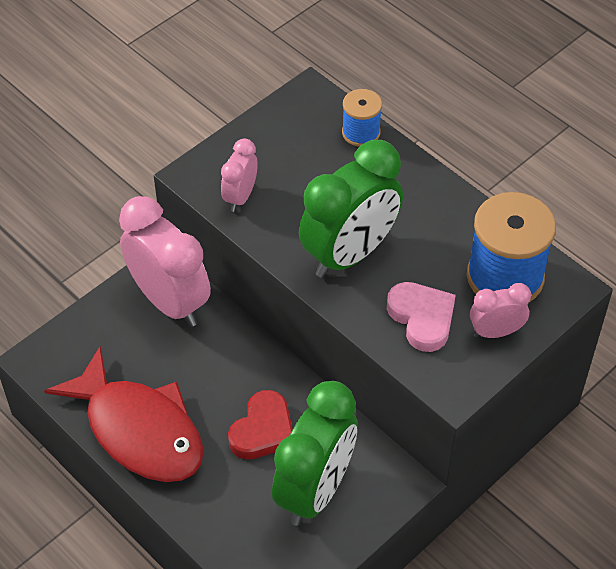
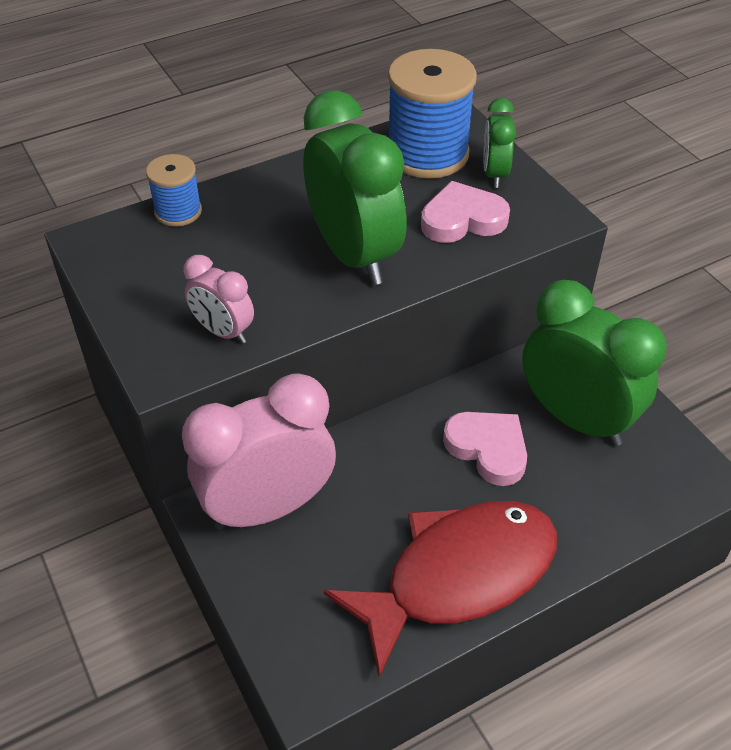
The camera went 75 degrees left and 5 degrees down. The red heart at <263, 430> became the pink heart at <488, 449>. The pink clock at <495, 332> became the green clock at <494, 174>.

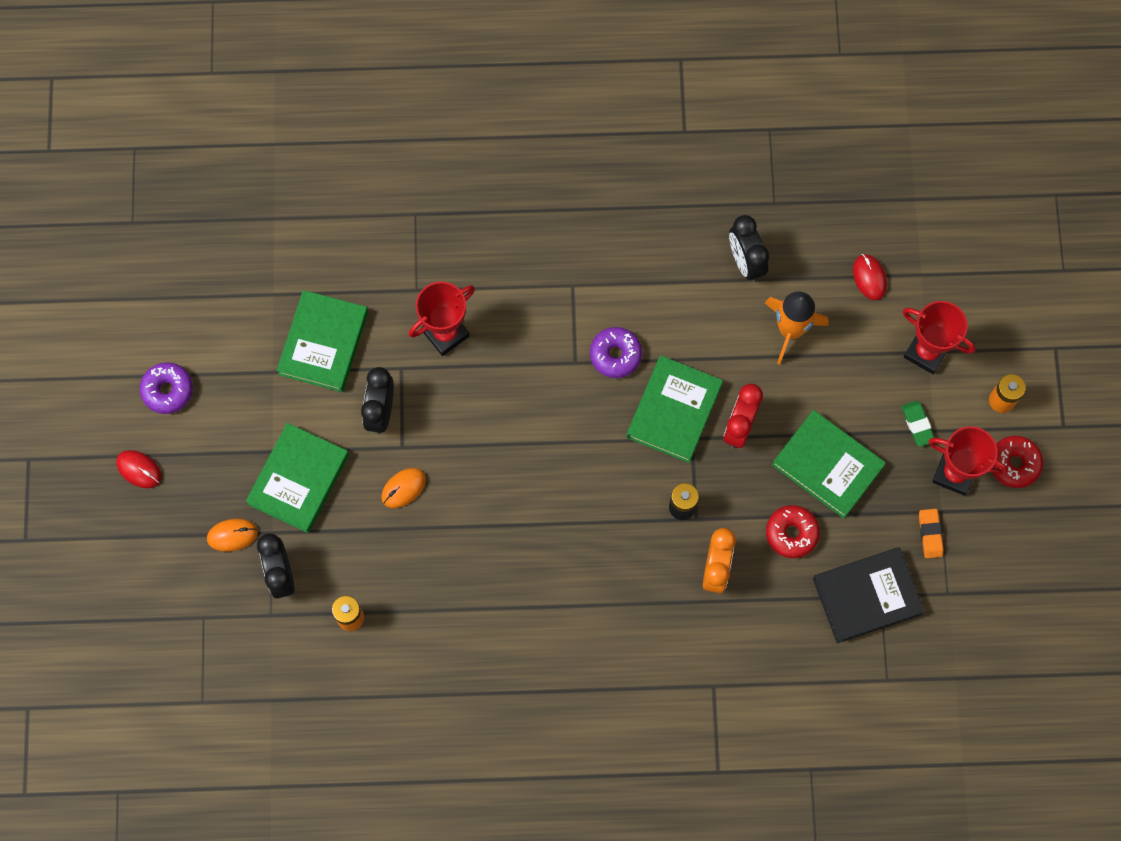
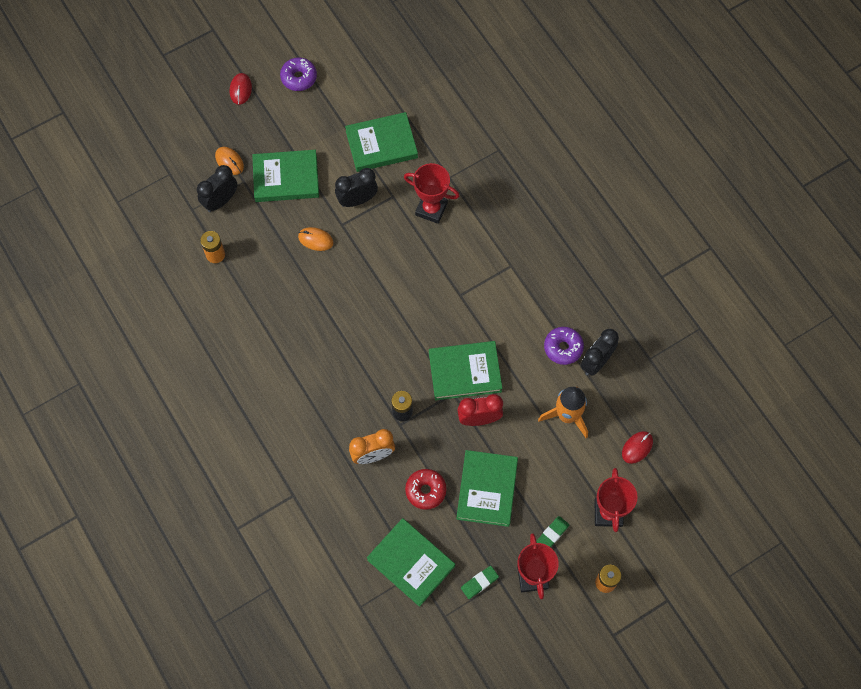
The camera went 60 degrees right and 5 degrees down. The black book at <867, 596> became the green book at <411, 563>. The orange eraser at <930, 534> became the green eraser at <479, 583>. The purple donut moved from <615, 355> to <563, 348>. The red donut at <1014, 464> disappeared.

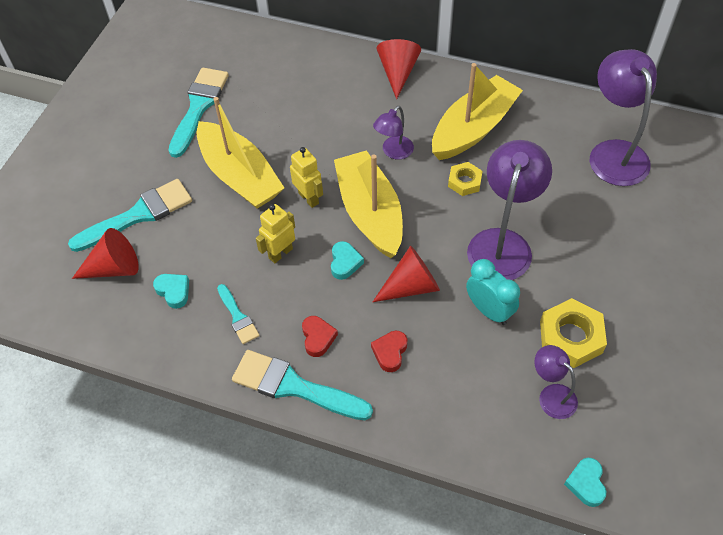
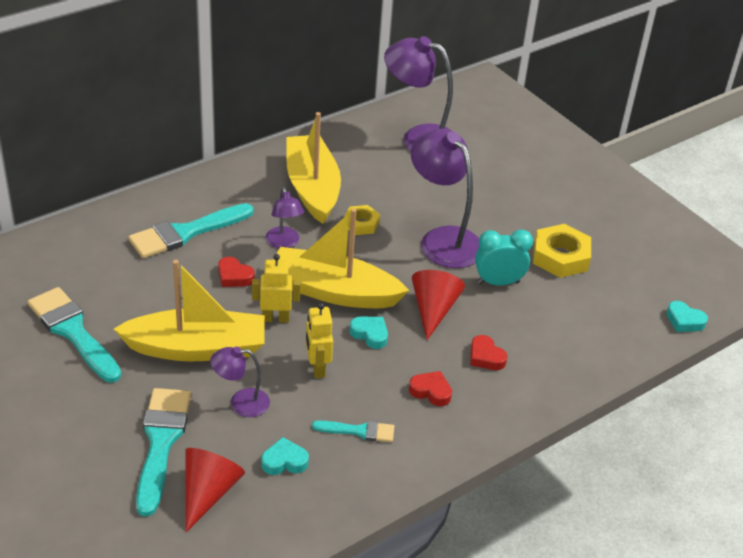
The camera went 60 degrees left and 15 degrees down. The turquoise brush moved from <294, 386> to <185, 233>. The purple lamp moved from <551, 395> to <241, 403>. The red heart at <234, 276> appeared. The red cone at <398, 73> disappeared.

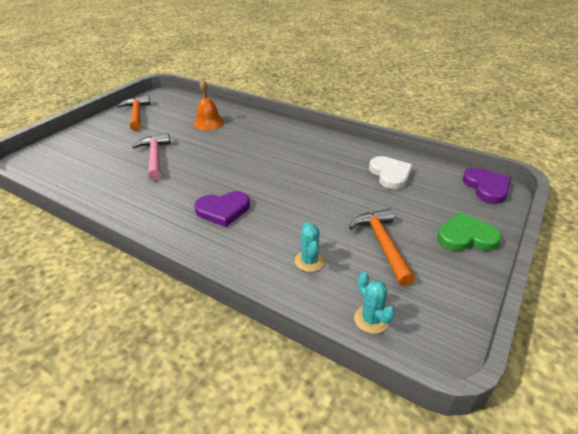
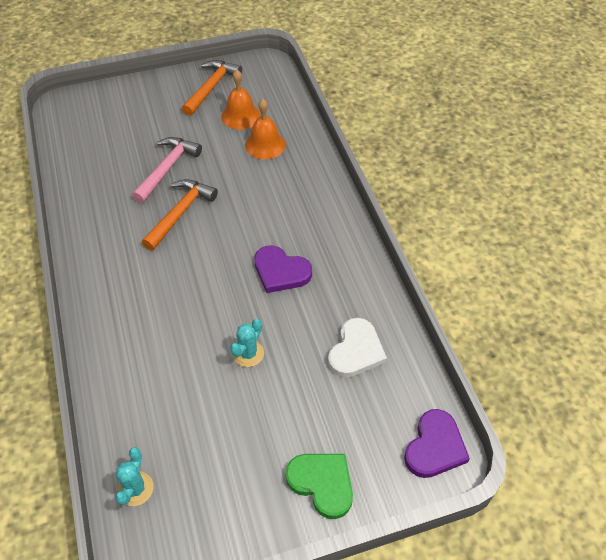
The camera went 40 degrees right and 15 degrees up. The orange hammer moved from <382, 244> to <180, 213>. The orange bell at <240, 116> appeared. The turquoise cactus moved from <309, 261> to <248, 353>. The purple heart moved from <223, 210> to <281, 271>.

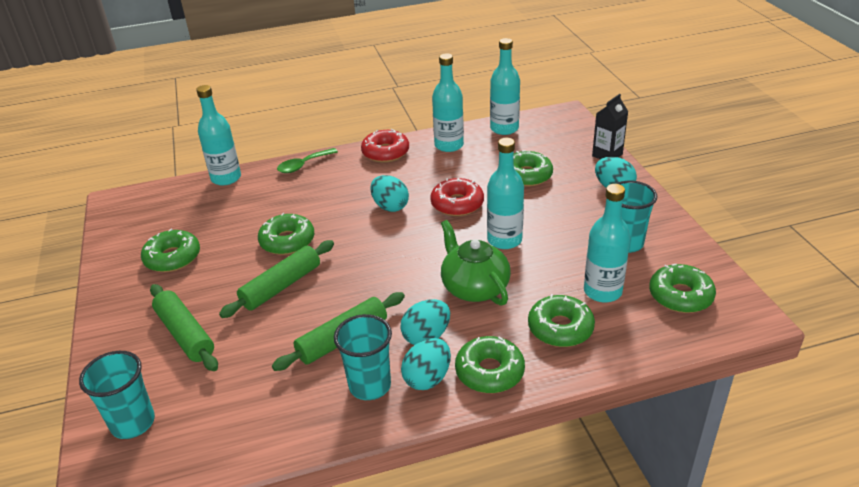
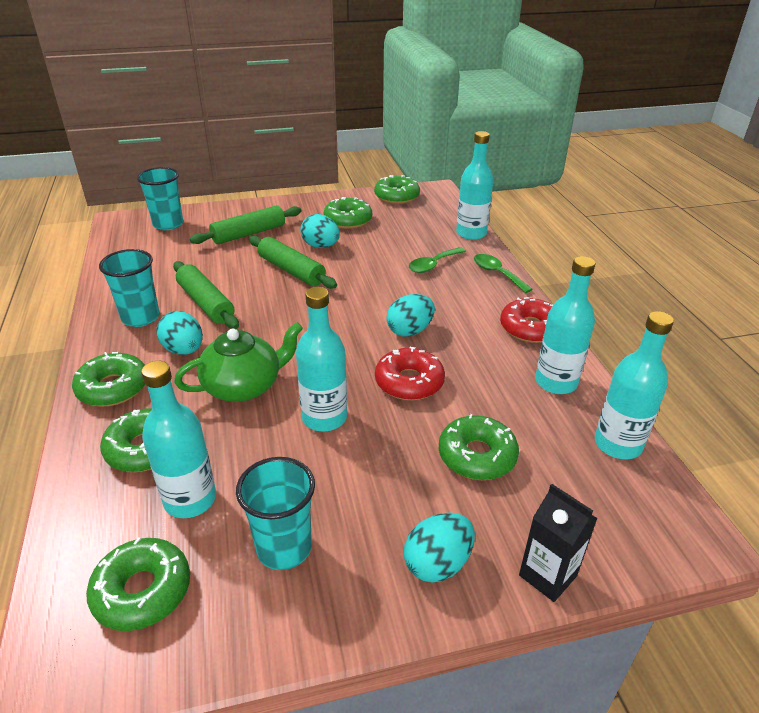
The camera went 90 degrees right and 0 degrees up. The turquoise egg moved from <427, 378> to <321, 246>. The green donut moved from <287, 241> to <396, 196>. The green spoon at <433, 265> appeared.

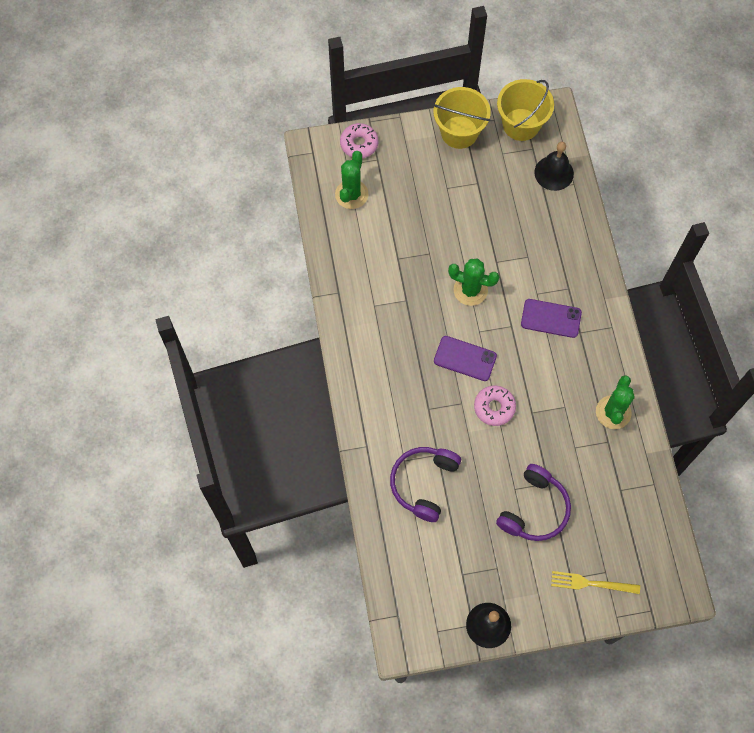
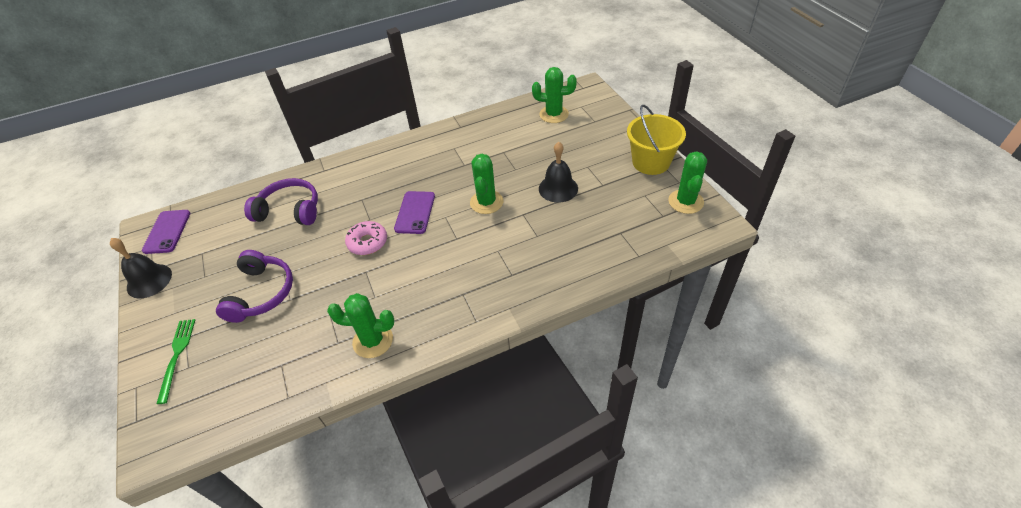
The camera went 80 degrees right and 20 degrees down. The purple phone moved from <551, 318> to <167, 232>. The yellow fork at <591, 583> became the green fork at <177, 356>. The purple headphones at <534, 509> turned 105 degrees counterclockwise. The black bell moved from <554, 173> to <558, 188>. The yellow bucket at <521, 124> was replaced by the green cactus at <685, 201>. The pink donut at <359, 144> disappeared.

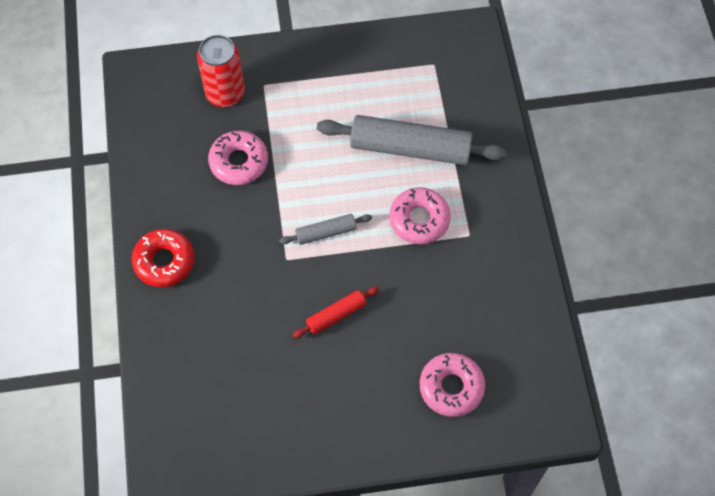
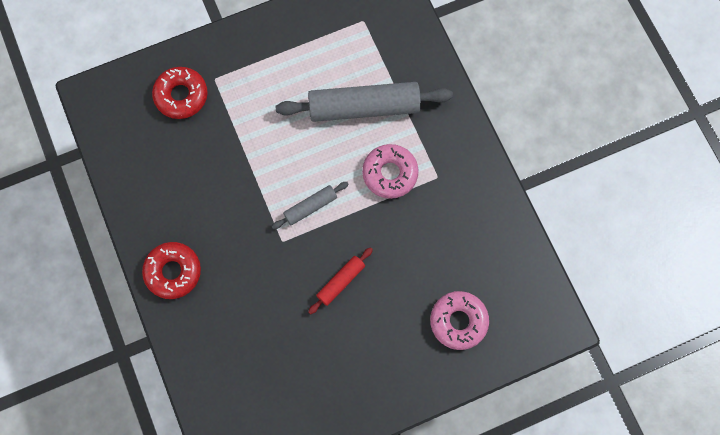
The camera went 15 degrees left and 10 degrees up. The red can at <225, 93> was replaced by the red donut at <181, 96>. The pink donut at <239, 162> disappeared.

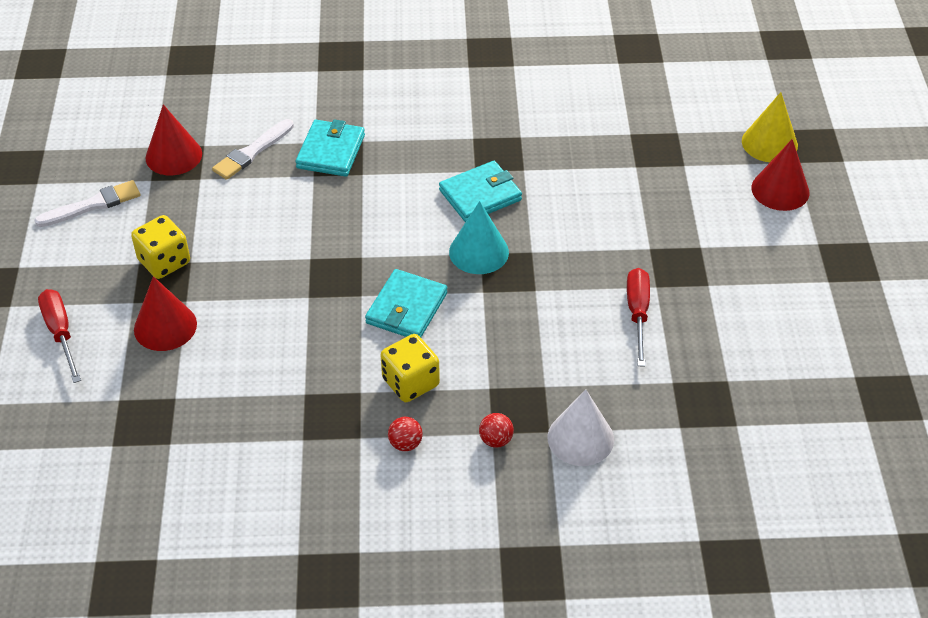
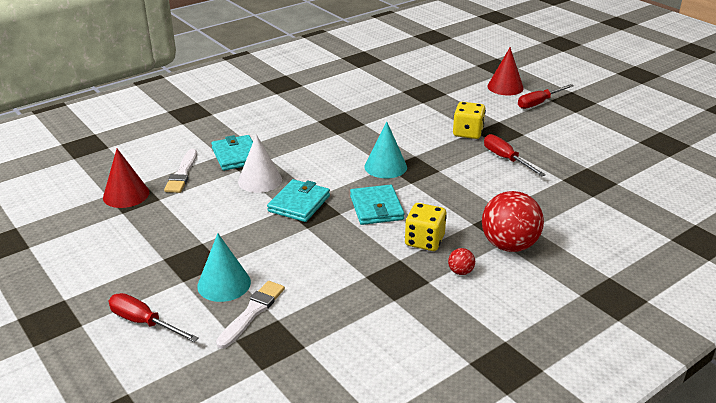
The camera went 35 degrees left and 15 degrees down. The red cone at <165, 326> became the turquoise cone at <224, 284>. The white brush moved from <92, 205> to <252, 313>. The white cone moved from <580, 438> to <260, 180>. The turquoise wallet moved from <480, 195> to <299, 203>. The yellow dice moved from <164, 262> to <468, 133>. The red ball at <496, 440> changed to 2.34 times the size. The red screwdriver at <539, 103> appeared. The yellow cone at <769, 143> disappeared.

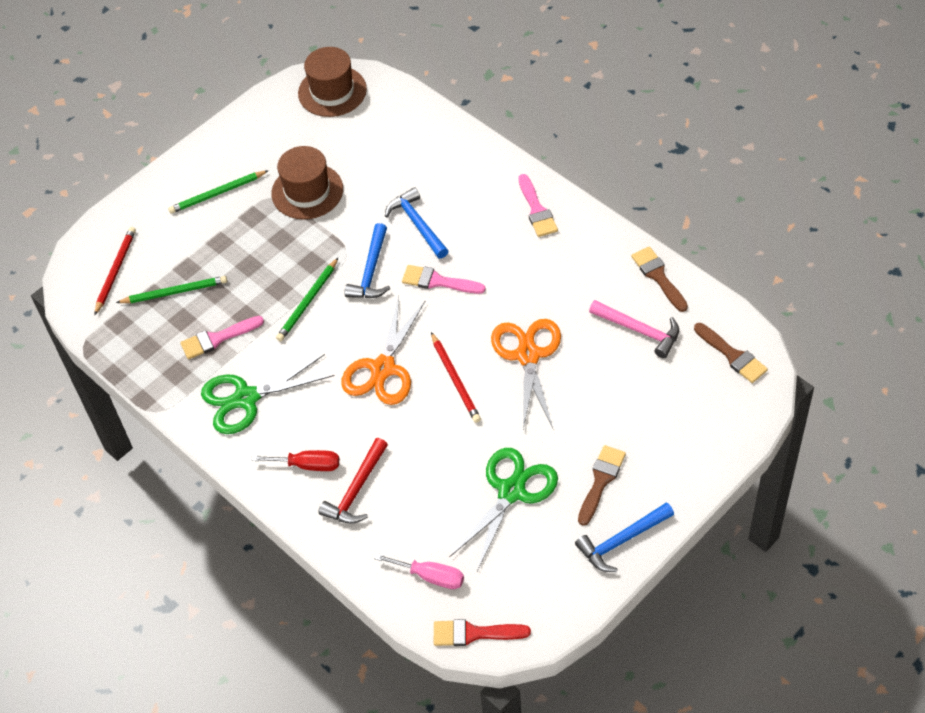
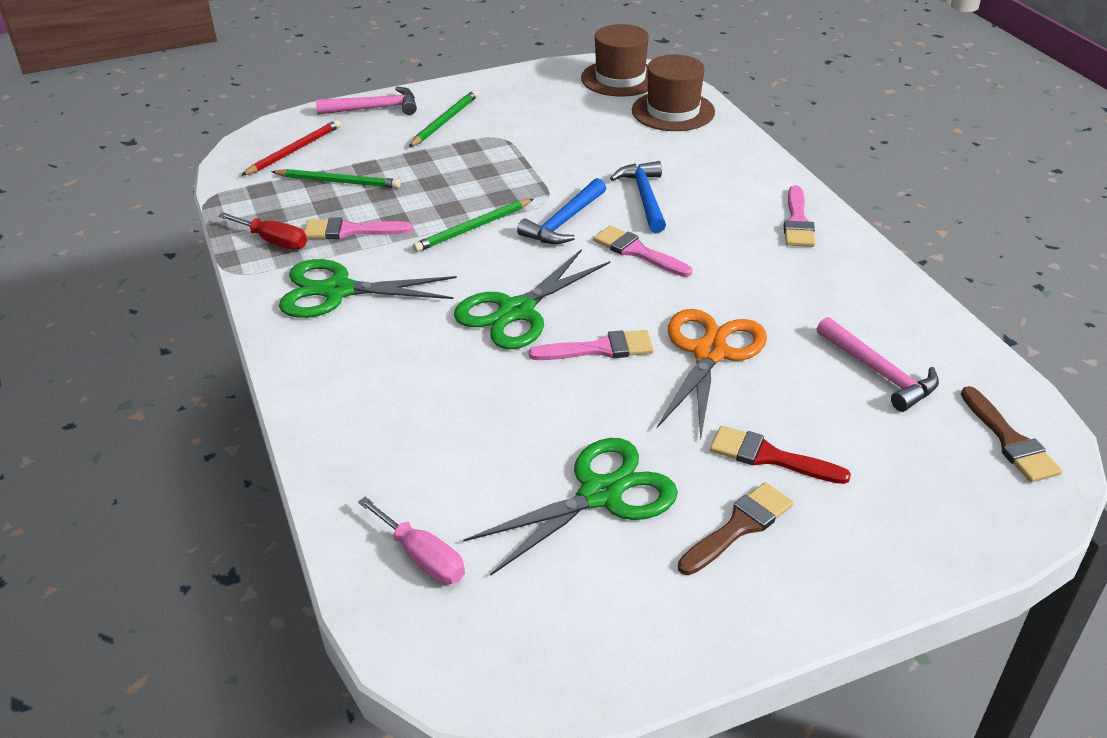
The camera went 20 degrees right and 15 degrees down. The red screwdriver moved from <308, 465> to <274, 241>. The pink hammer at <374, 108> appeared. The green pencil at <217, 194> turned 120 degrees clockwise. The orange scissors at <383, 368> became the green scissors at <516, 311>. The red pencil at <455, 379> was replaced by the pink brush at <600, 349>. The brown hat moved from <307, 191> to <673, 111>. The red brush moved from <474, 633> to <769, 457>. The red hammer at <356, 490> disappeared. The blue hammer at <622, 541> disappeared. The brown brush at <658, 276> disappeared.

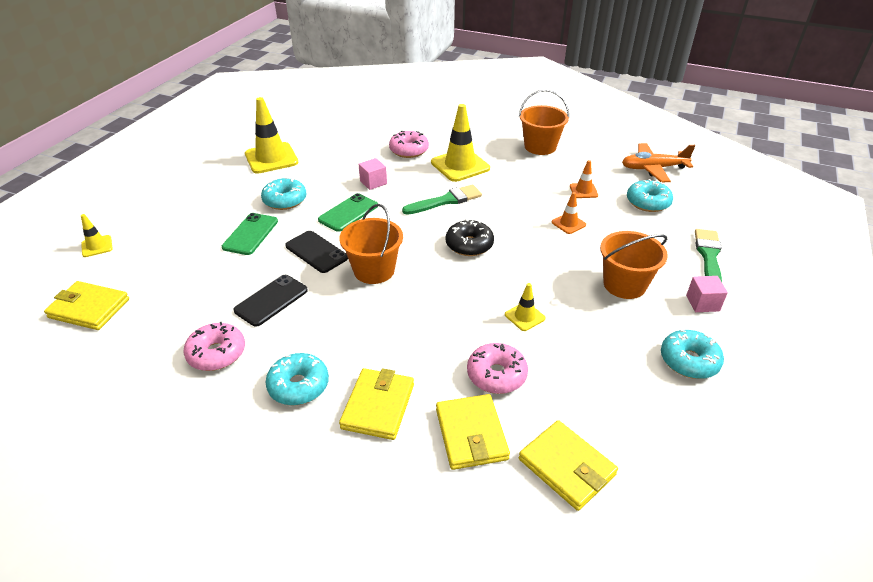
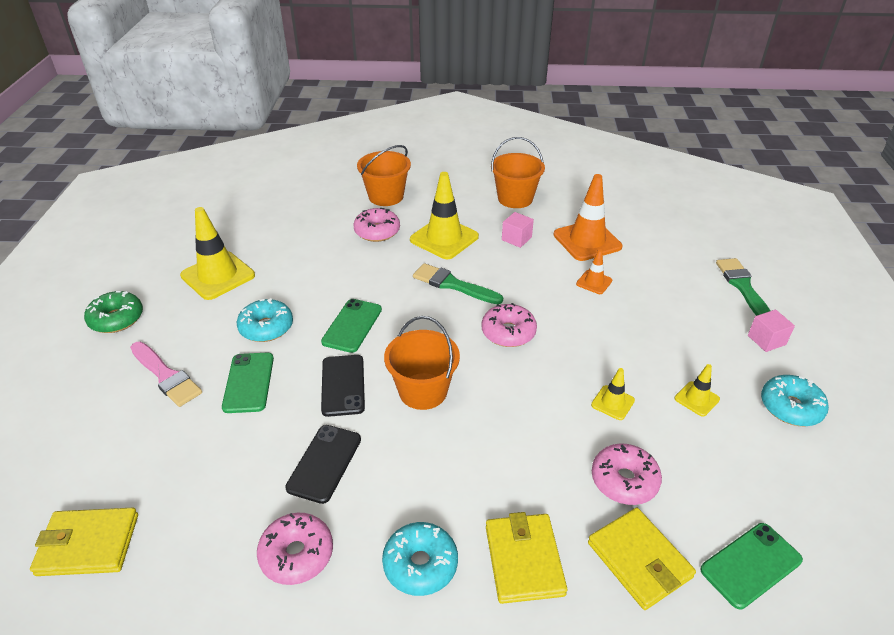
The camera went 20 degrees left and 0 degrees up. The green donut at <116, 319> appeared. The pink brush at <166, 376> appeared. The black phone at <316, 252> turned 60 degrees clockwise. The orange bucket moved from <624, 284> to <386, 196>. The green brush at <446, 201> turned 105 degrees counterclockwise. The black donut at <469, 245> became the pink donut at <508, 332>. The pink cube moved from <373, 182> to <516, 238>. The orange traffic cone at <583, 191> changed to 2.00 times the size. The yellow traffic cone moved from <97, 246> to <696, 399>. The yellow wallet at <566, 467> was replaced by the green phone at <751, 565>. The orange plane at <653, 168> disappeared. The turquoise donut at <648, 202> disappeared.

